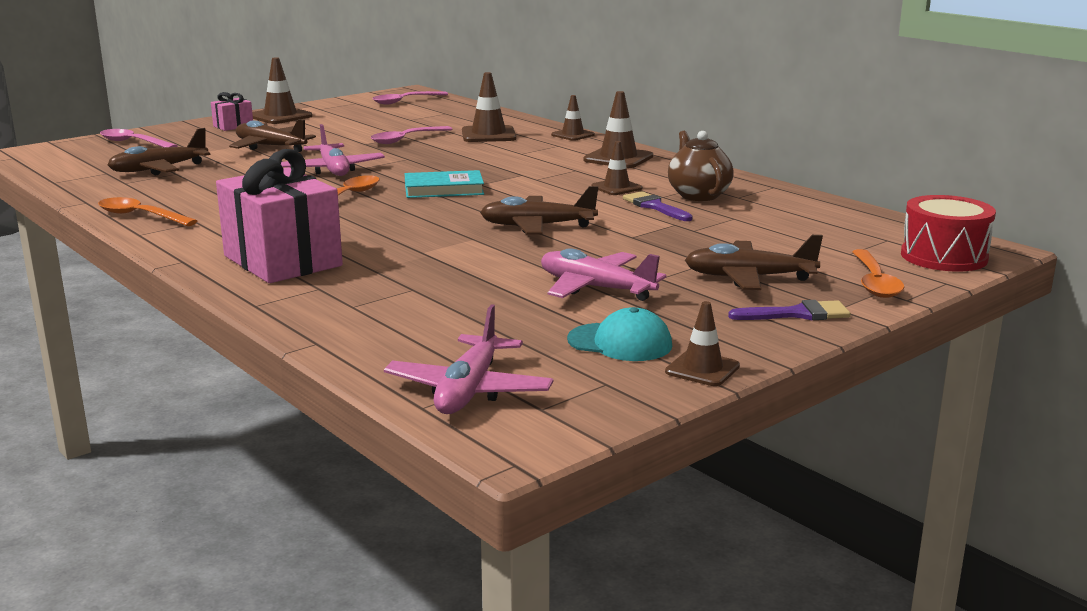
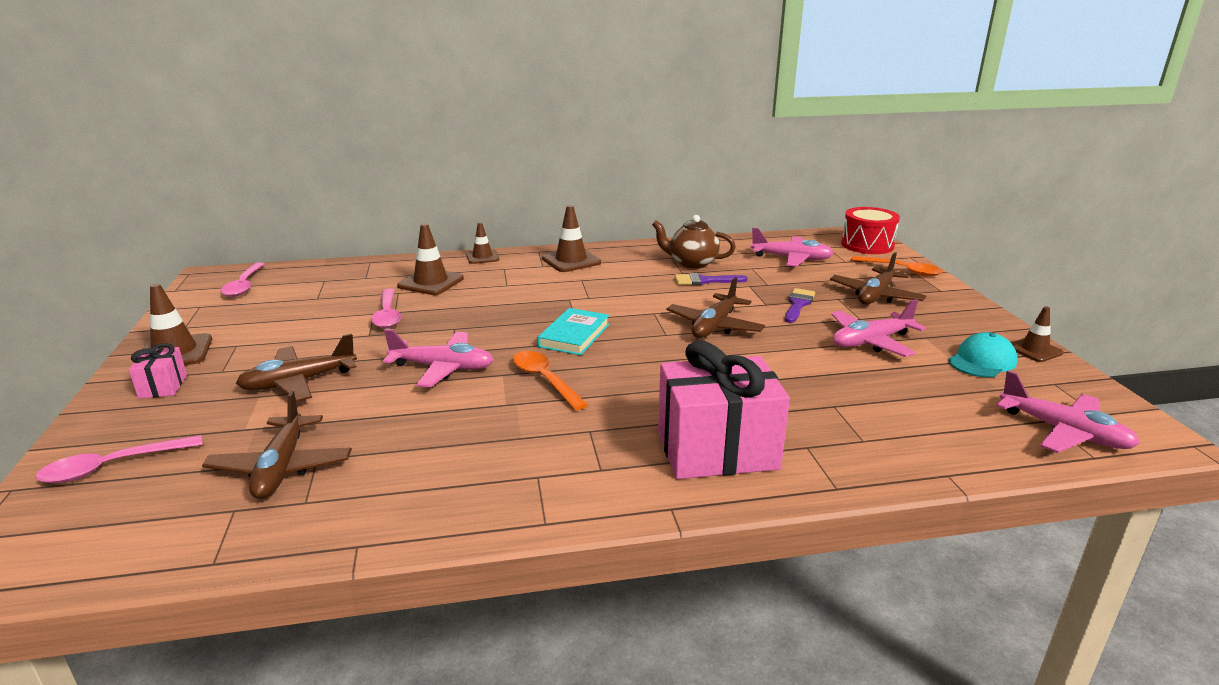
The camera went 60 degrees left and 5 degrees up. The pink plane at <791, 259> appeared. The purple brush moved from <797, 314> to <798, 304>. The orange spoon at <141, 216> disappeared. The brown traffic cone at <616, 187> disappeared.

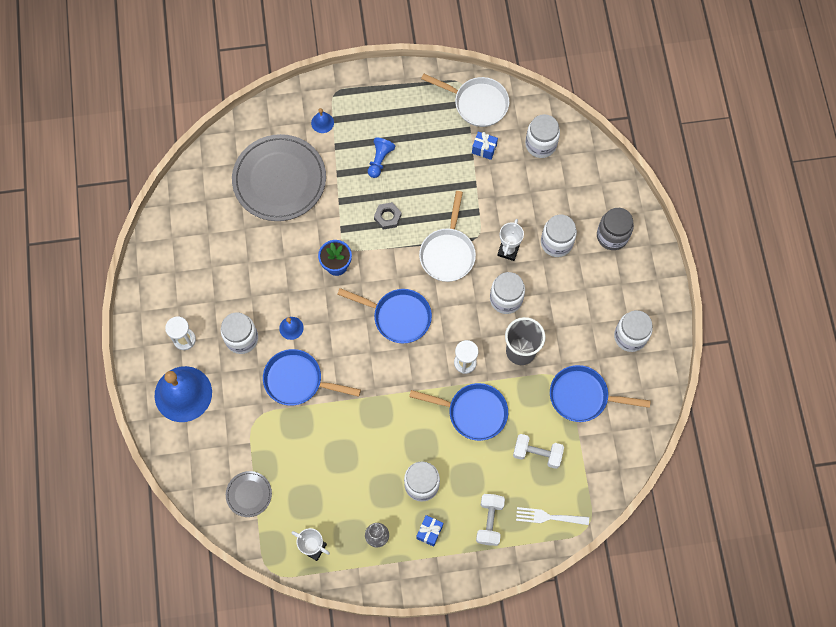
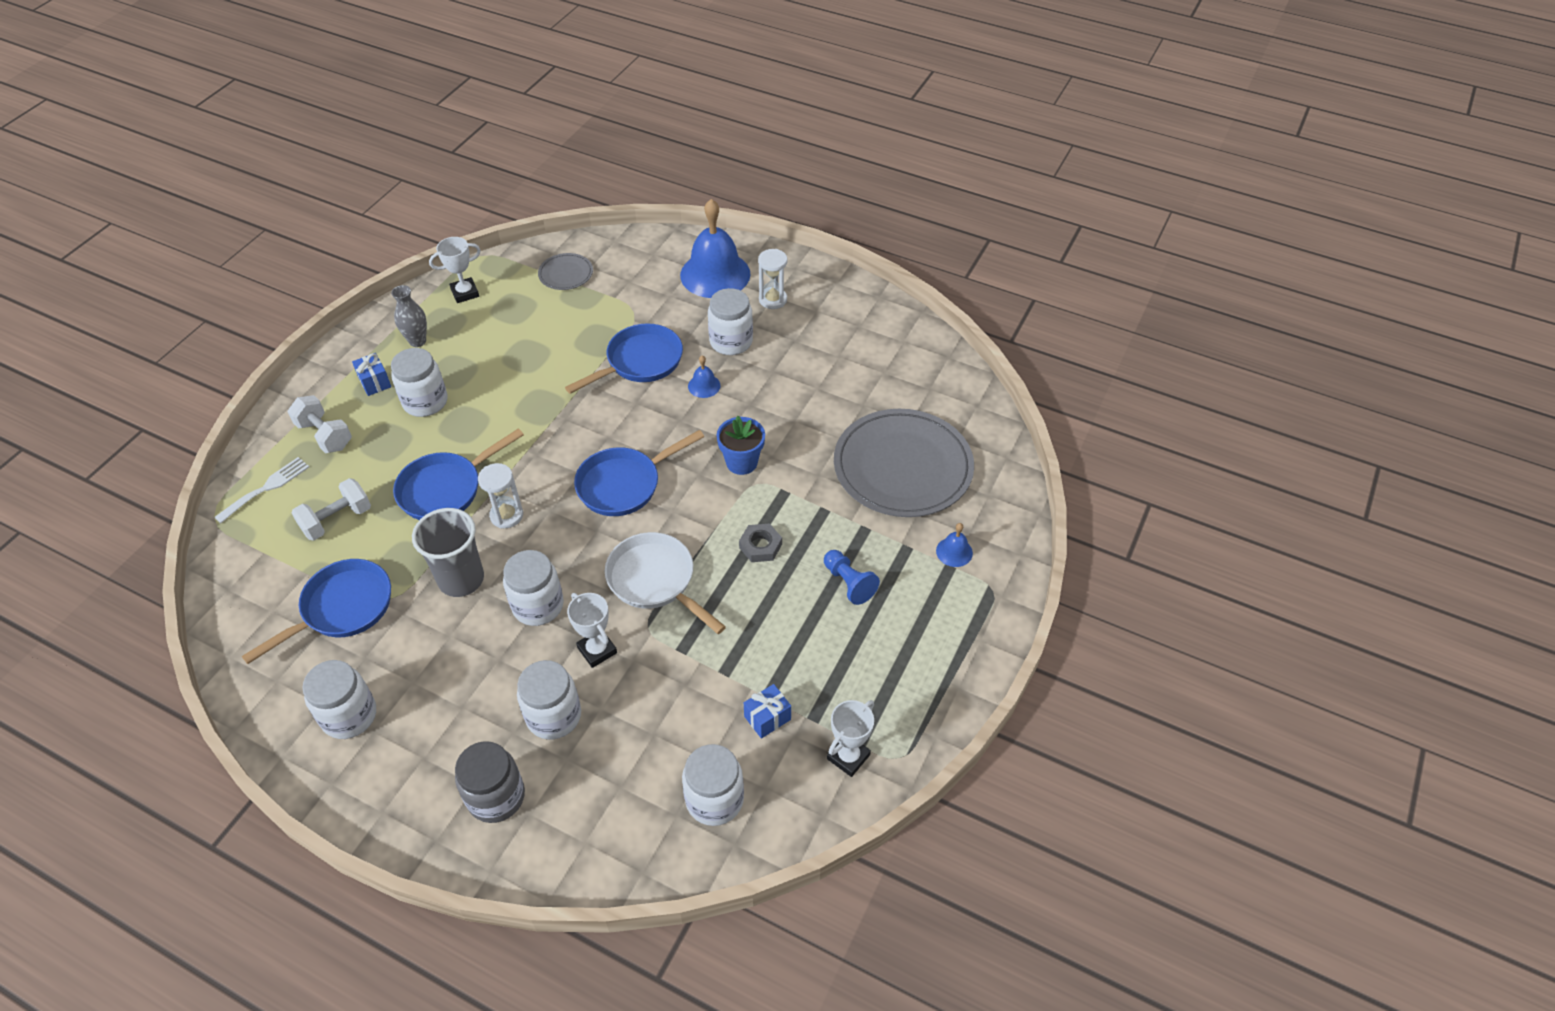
The camera went 125 degrees right and 20 degrees down. The white pan at <477, 103> was replaced by the white trophy at <848, 757>.

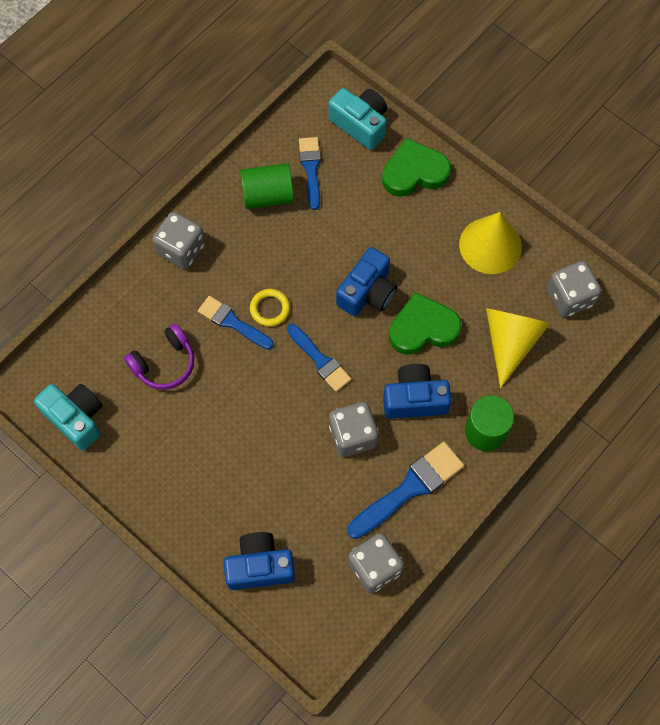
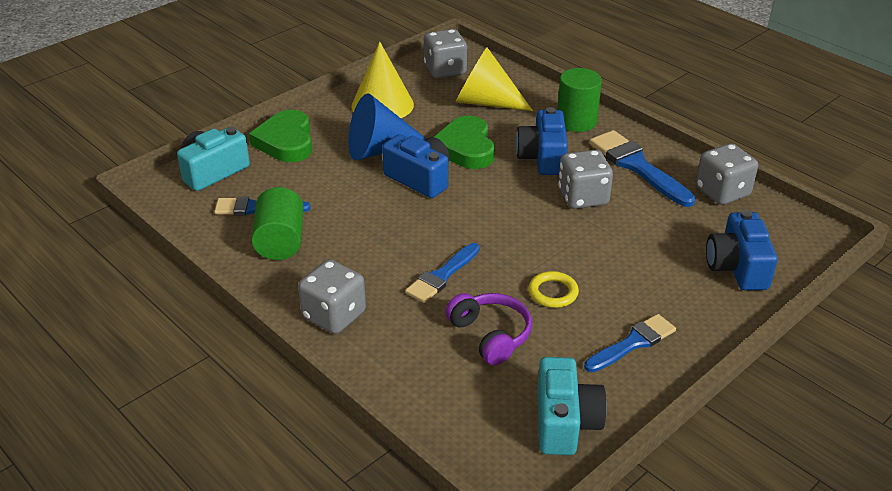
The camera went 85 degrees left and 30 degrees down. The blue cone at <379, 150> appeared. The yellow ring moved from <270, 309> to <553, 292>. The turquoise camera at <76, 418> turned 135 degrees clockwise. The blue brush moved from <320, 360> to <633, 343>.

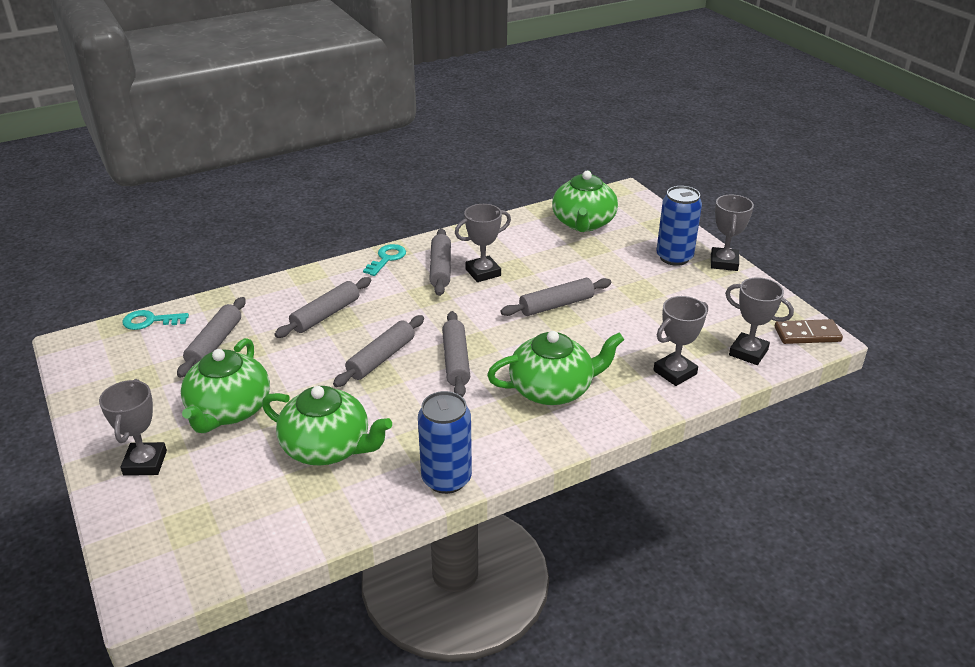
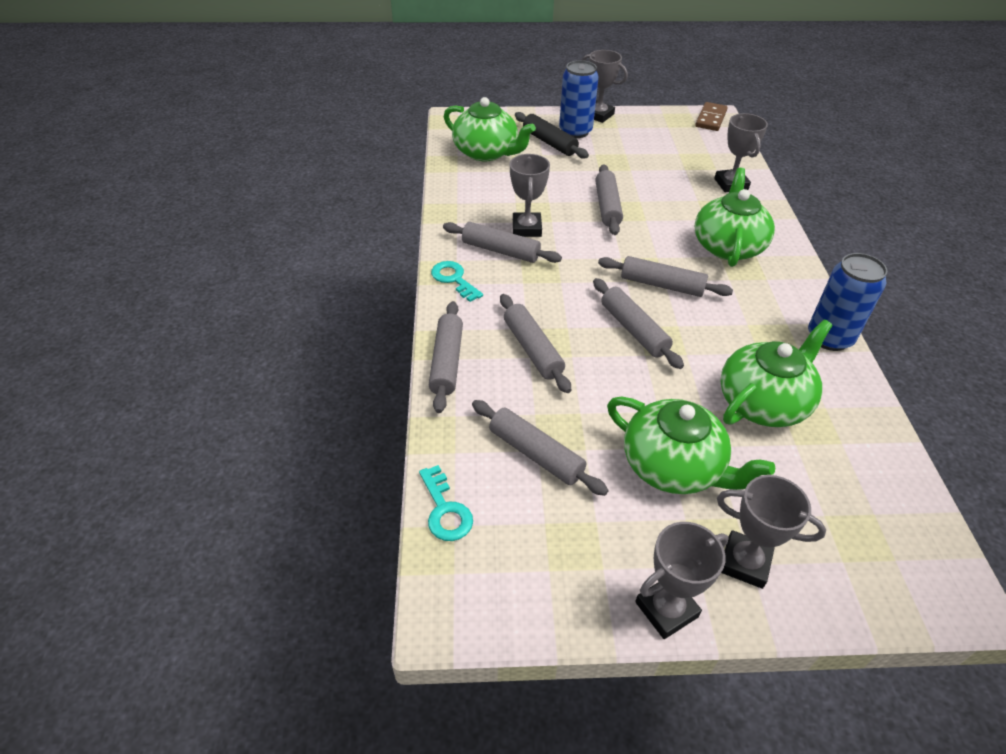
The camera went 65 degrees left and 10 degrees up. The turquoise key at <150, 321> turned 45 degrees counterclockwise. The grey rolling pin at <446, 362> appeared. The black rolling pin at <549, 142> appeared. The grey trophy moved from <748, 352> to <666, 609>.

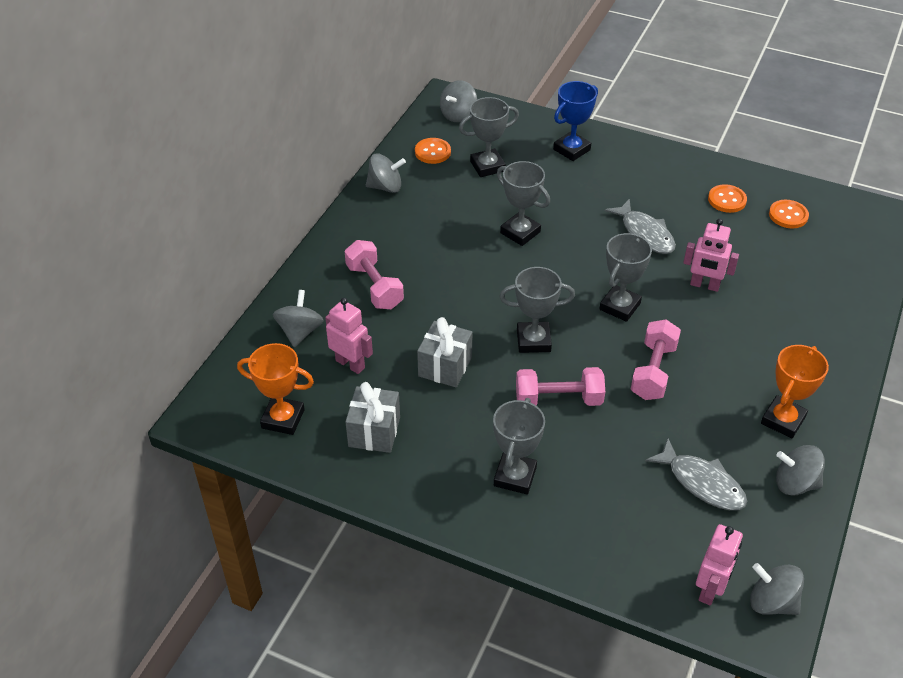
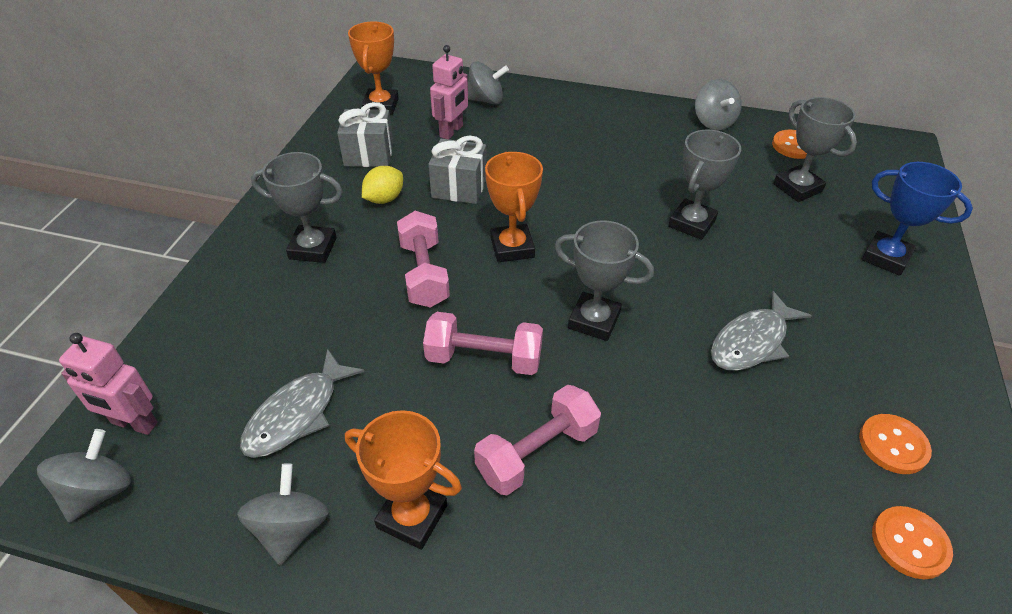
The camera went 80 degrees right and 0 degrees up. The yellow lemon at <384, 199> appeared. The pink dumbbell moved from <374, 286> to <537, 453>. The grey trophy at <533, 341> became the orange trophy at <512, 247>. The grey spinning top at <458, 115> disappeared. The pink robot at <704, 285> disappeared.

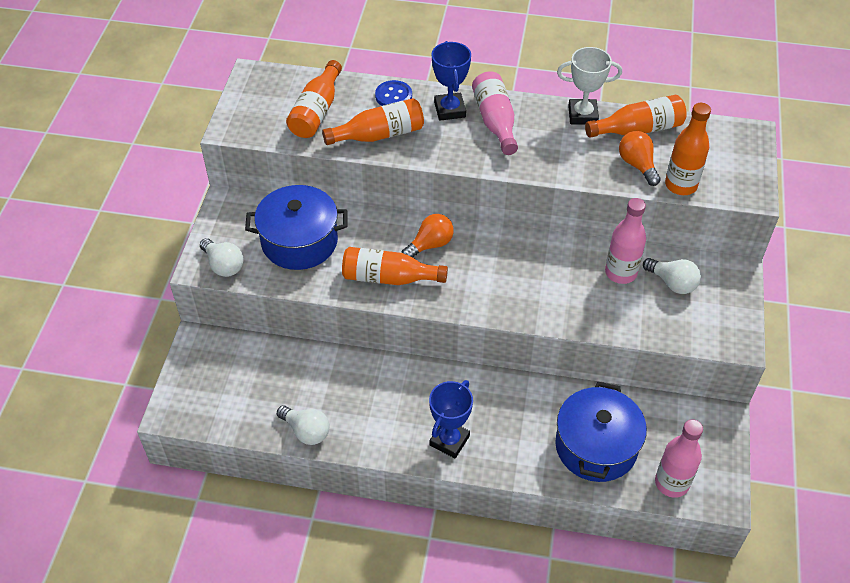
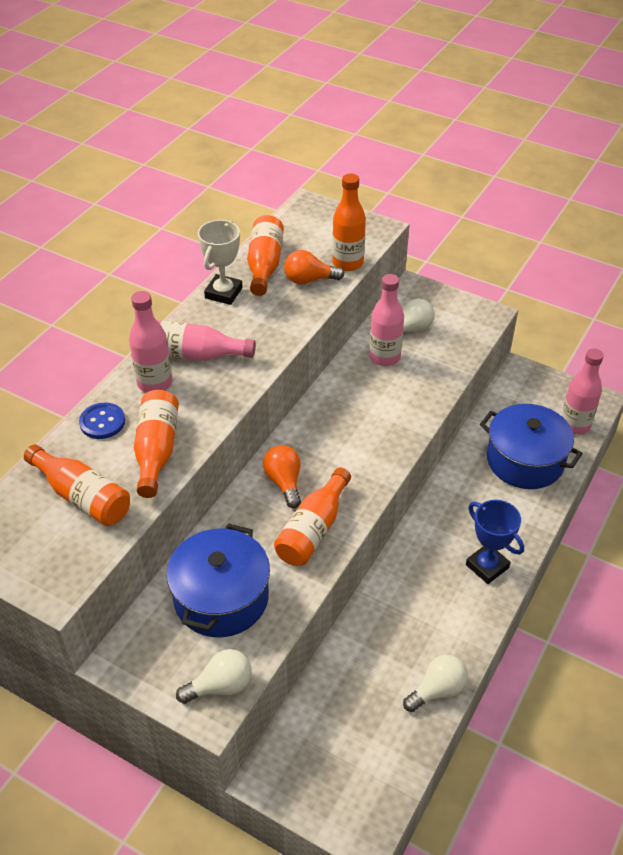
The camera went 70 degrees left and 5 degrees down. The blue trophy at <450, 110> was replaced by the pink bottle at <155, 383>.

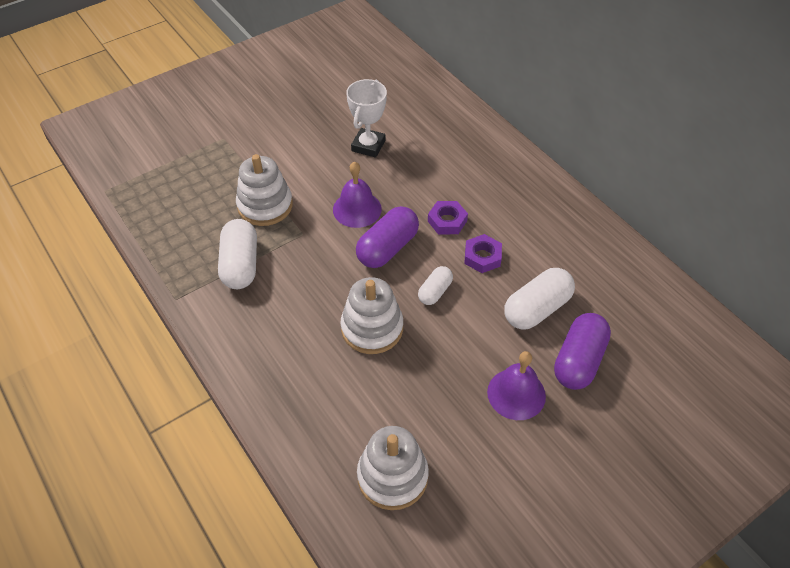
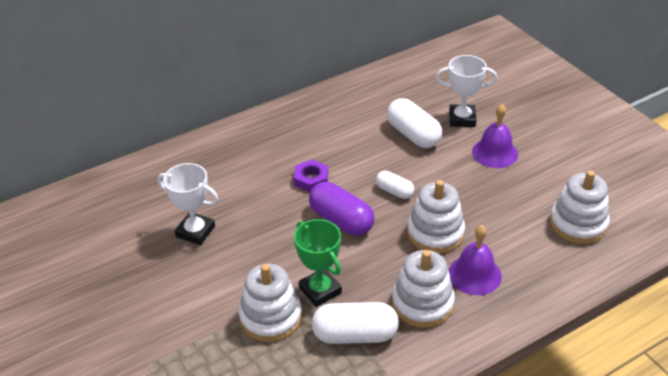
The camera went 85 degrees left and 10 degrees down. The green trophy at <320, 290> appeared. The white stacking toy at <422, 303> appeared. The purple capsule at <578, 361> was replaced by the white trophy at <462, 119>. The purple bell moved from <357, 209> to <474, 274>. The purple nut at <482, 257> disappeared.

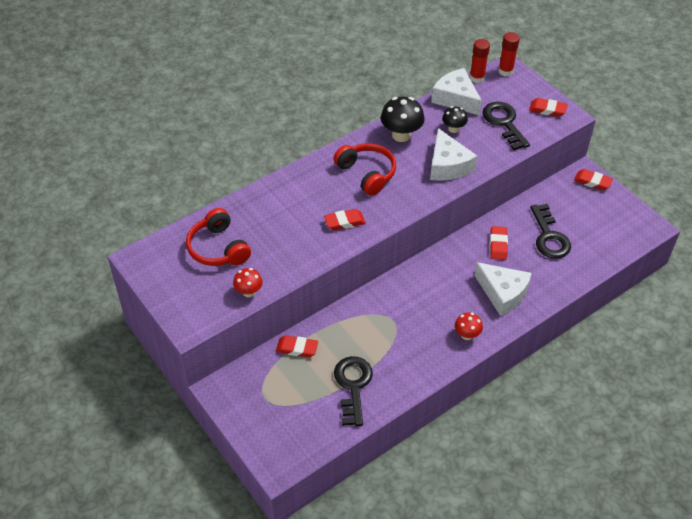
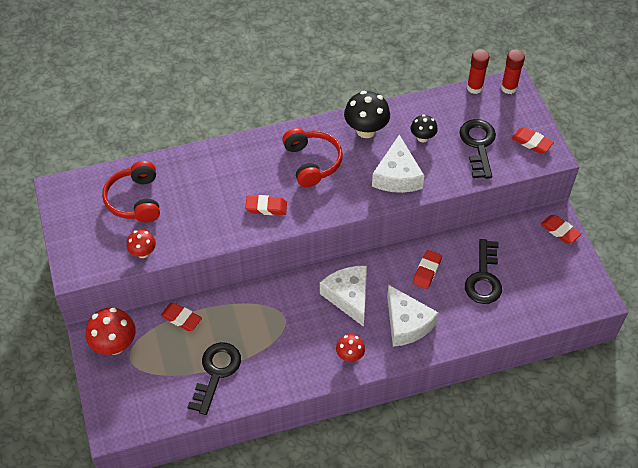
The camera went 20 degrees right and 5 degrees up. The red mushroom at <114, 345> appeared. The white cheese moved from <455, 99> to <348, 297>.

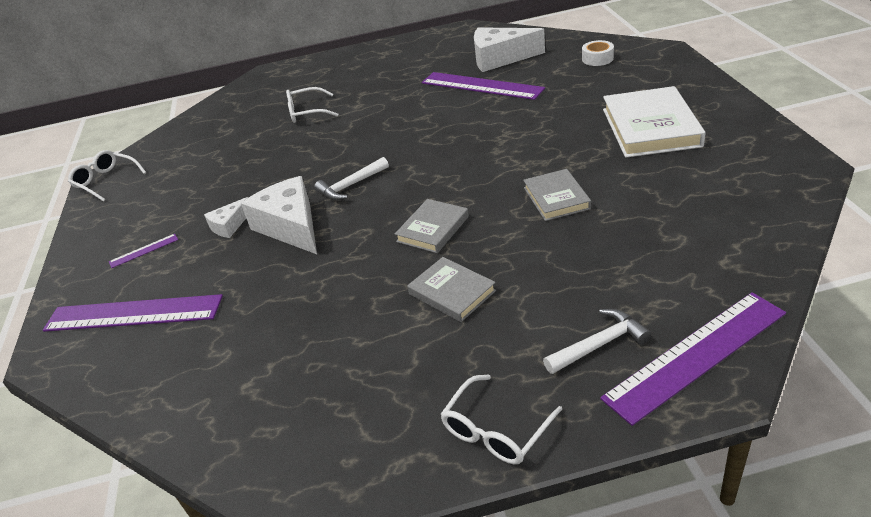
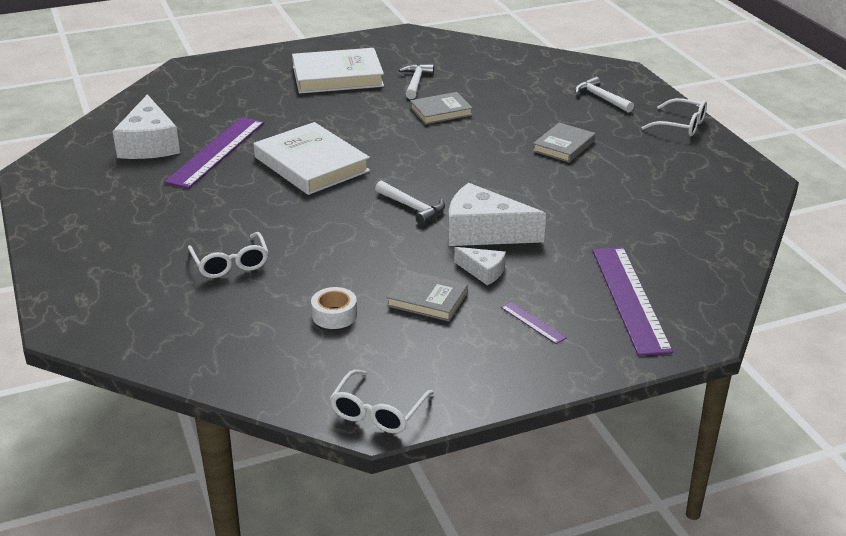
The camera went 105 degrees left and 5 degrees down. The white book at <311, 164> appeared. The white tape moved from <597, 59> to <334, 315>. The grey book moved from <433, 229> to <427, 299>. The white hammer at <416, 82> appeared. The white cheese at <290, 226> turned 60 degrees clockwise. The purple ruler at <696, 355> disappeared.

